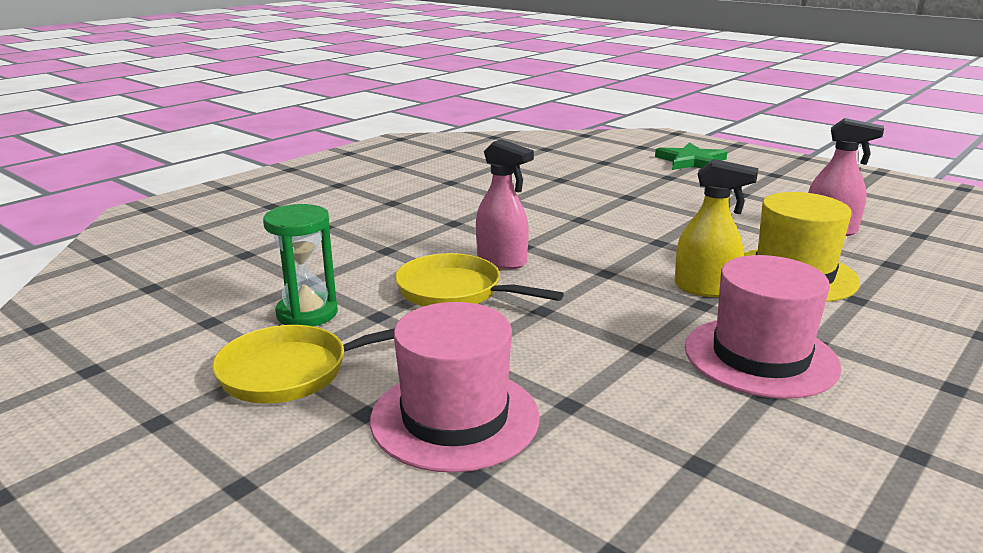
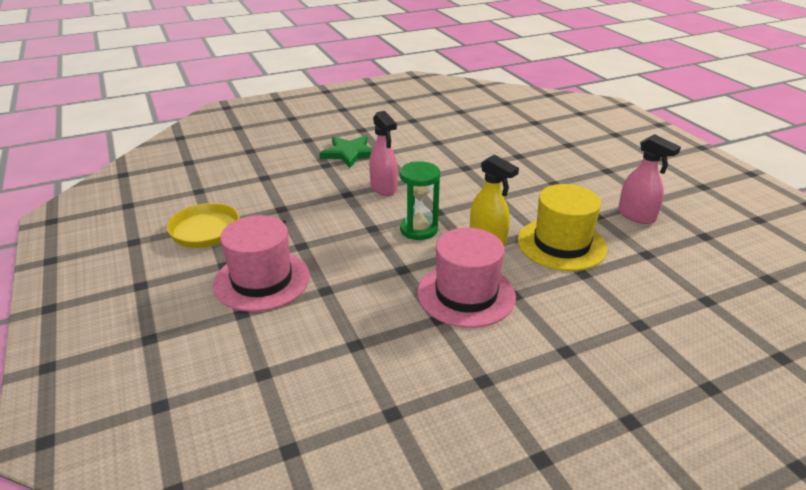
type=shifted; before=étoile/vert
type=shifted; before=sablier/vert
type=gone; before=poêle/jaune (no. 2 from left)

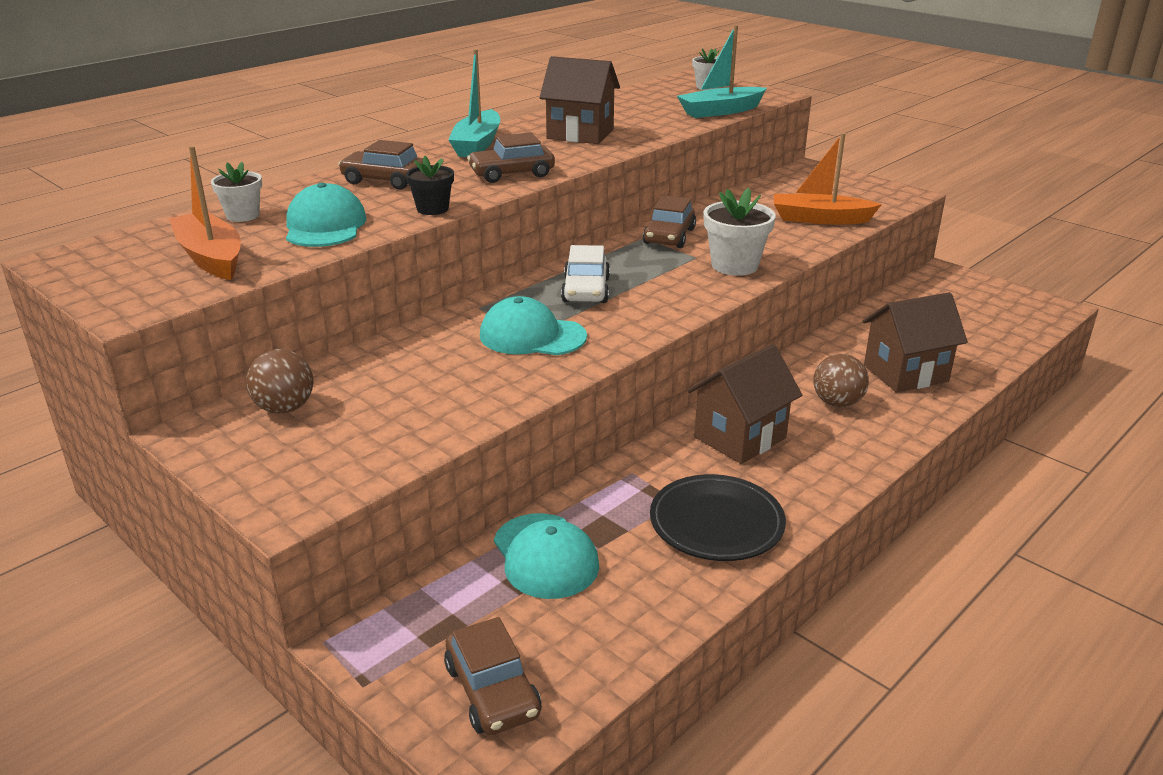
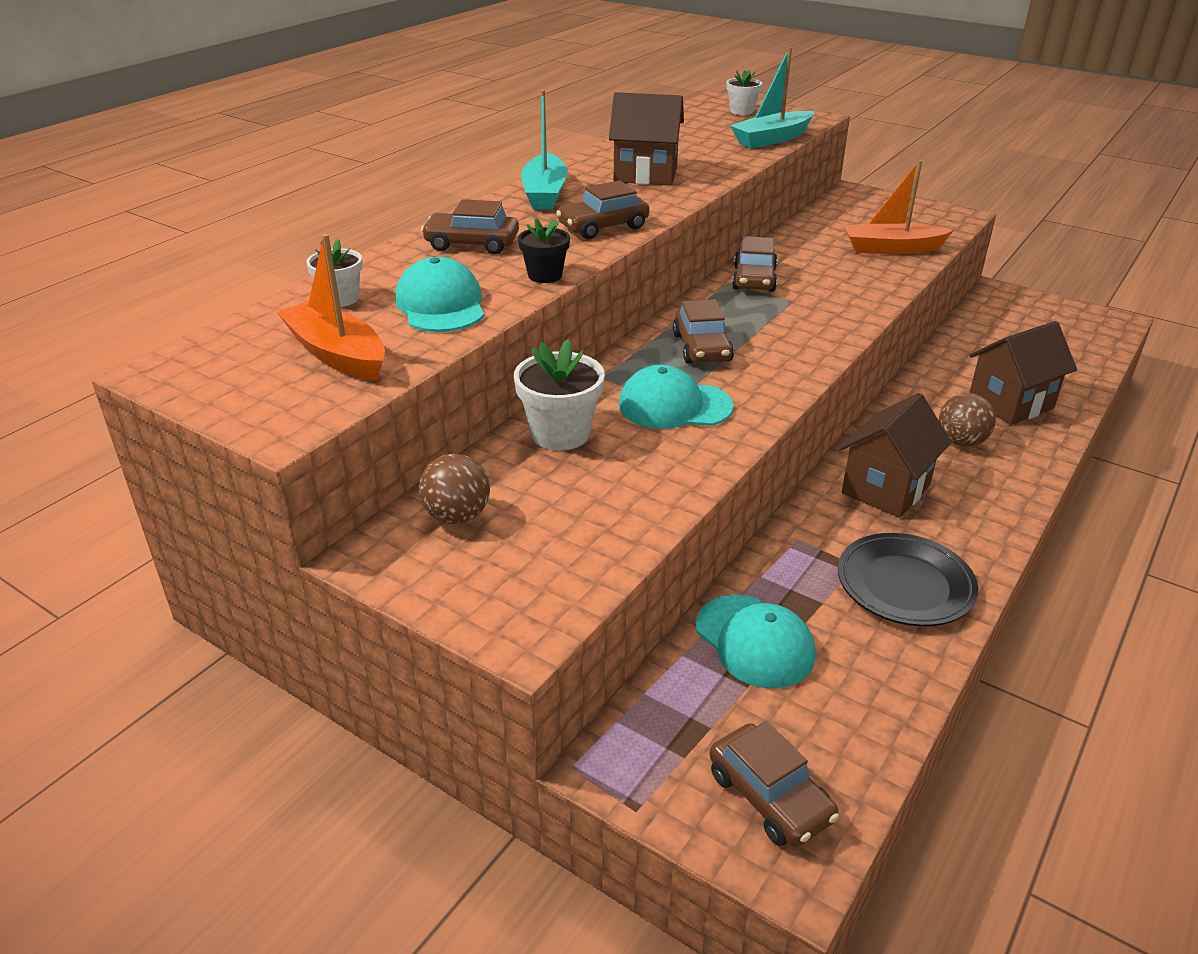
type=shifted; before=pot de fleurs/blanc (no. 3 from left in the first image); after=pot de fleurs/blanc (no. 2 from left)
type=repainted; before=voiture/blanc; after=voiture/marron (no. 3 from left)

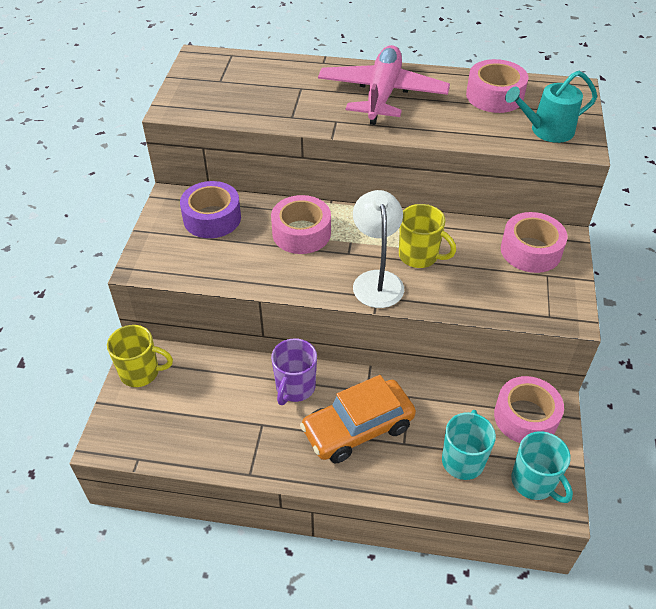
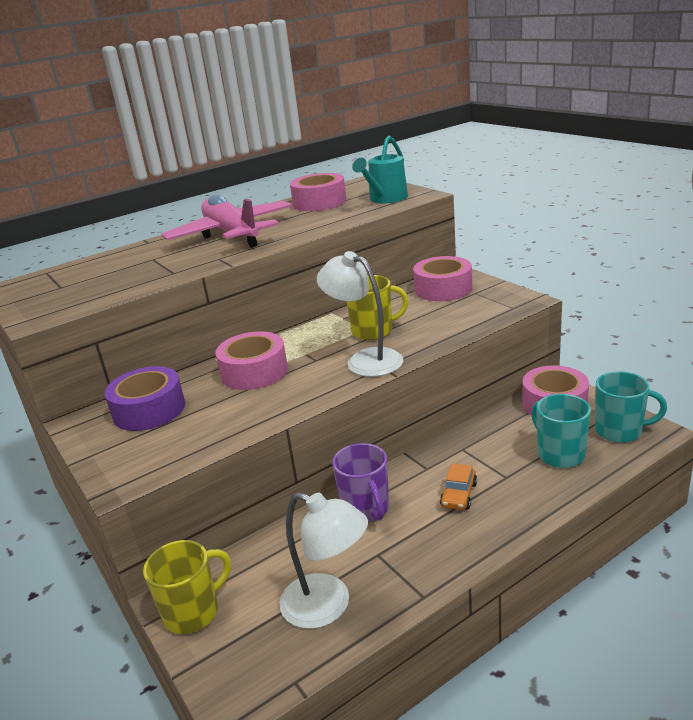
type=new; after=lampe/blanc (no. 1 from left)
type=scaled; before=voiture/orange; scale=0.46

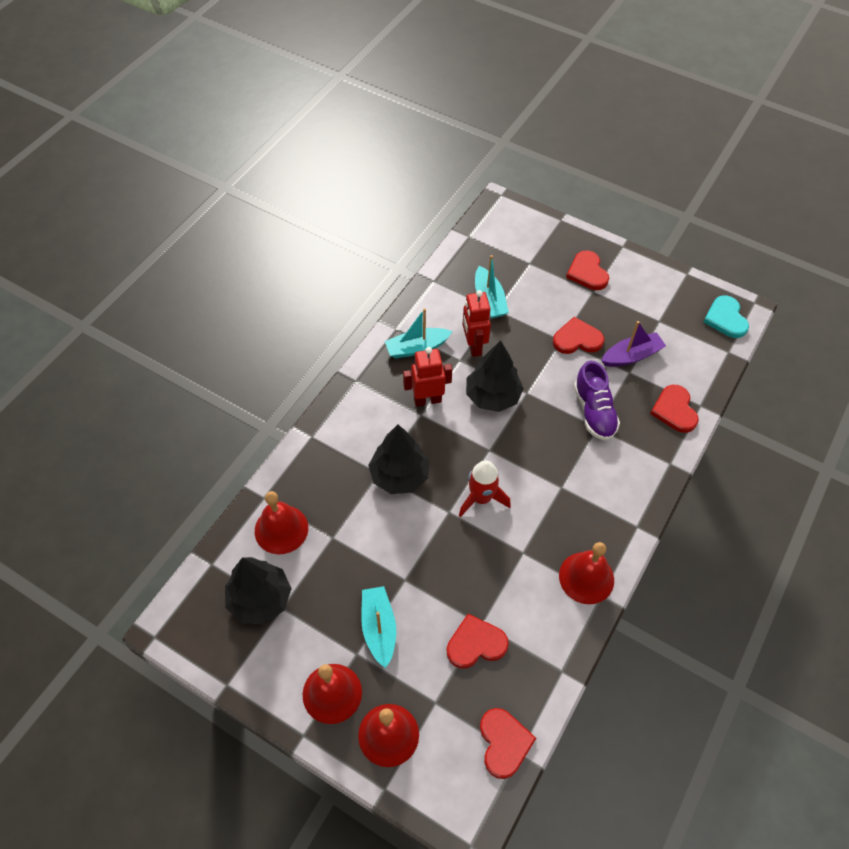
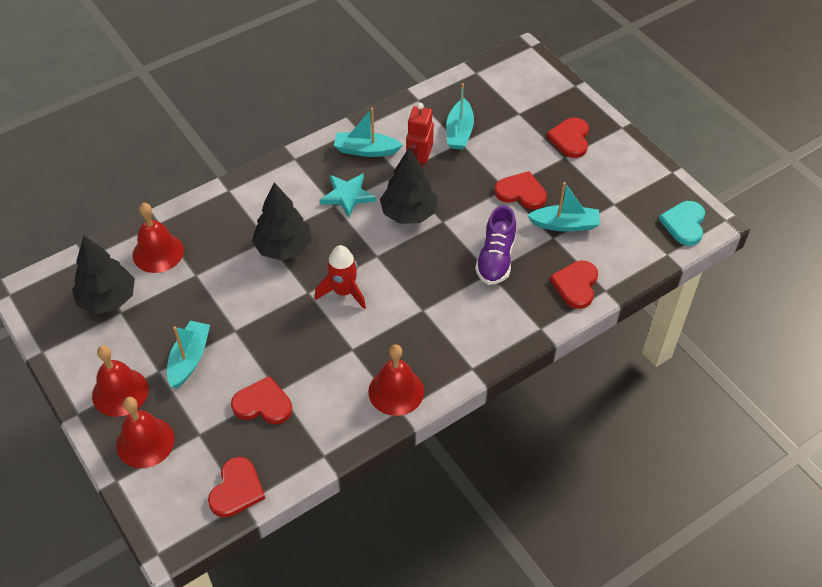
type=swapped; before=robot/rouge (no. 1 from left); after=étoile/turquoise
type=repainted; before=bateau/violet; after=bateau/turquoise (no. 4 from left)

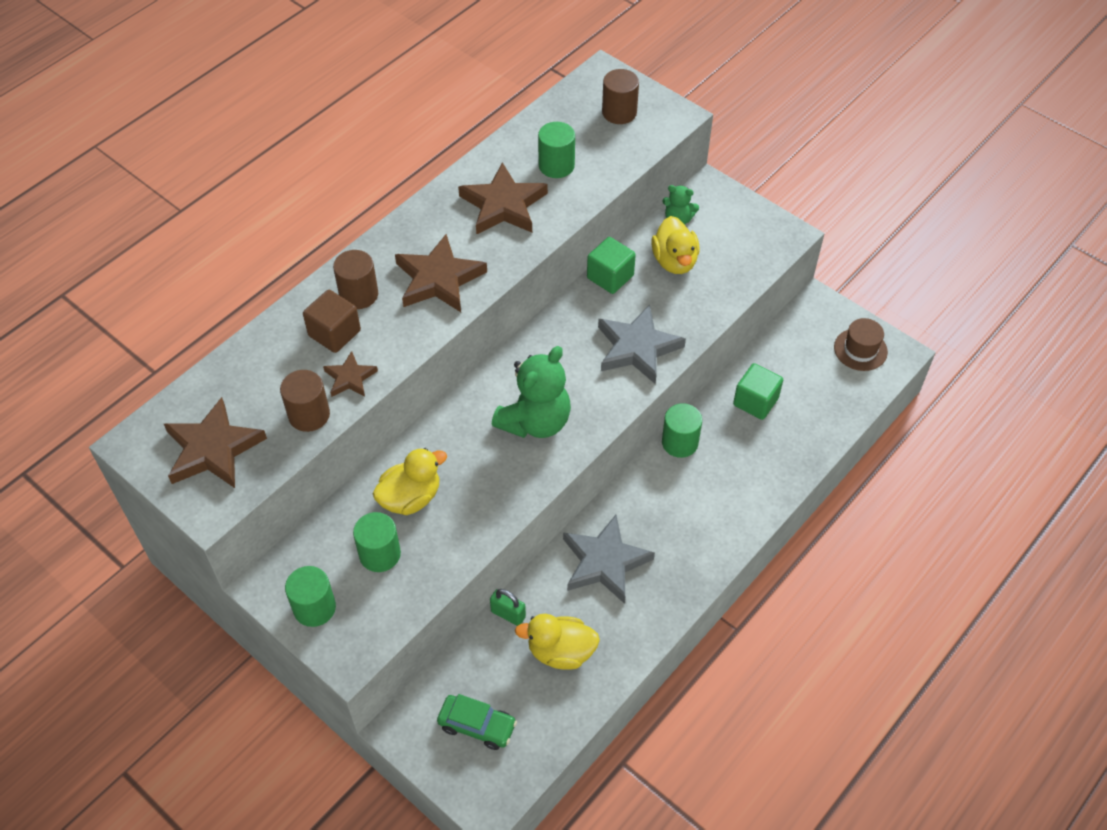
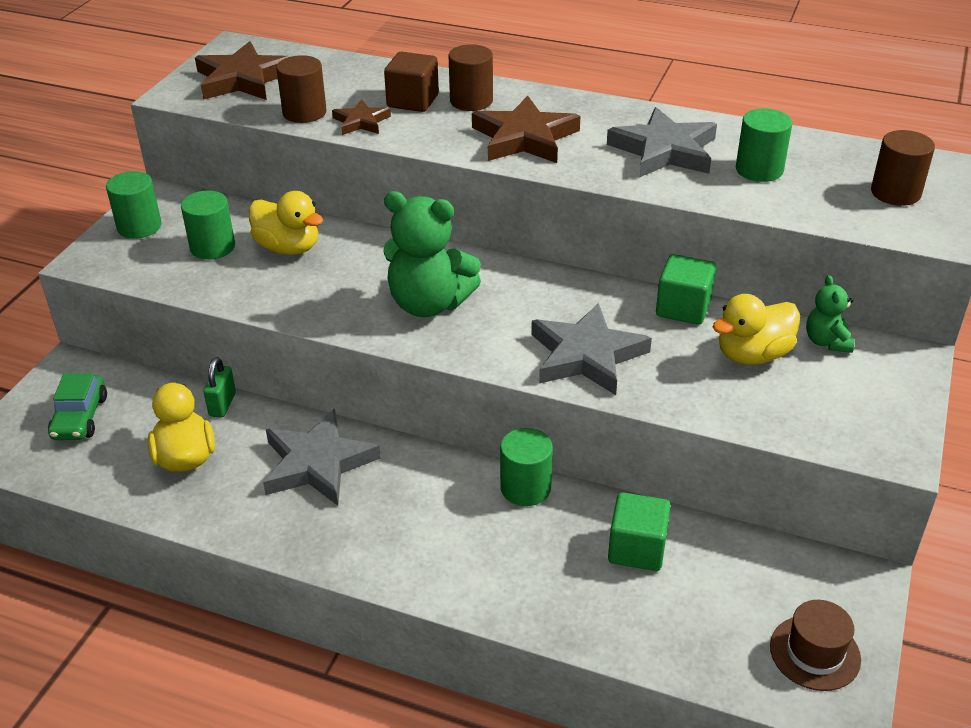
type=repainted; before=étoile/marron (no. 4 from left); after=étoile/gris (no. 3 from left)

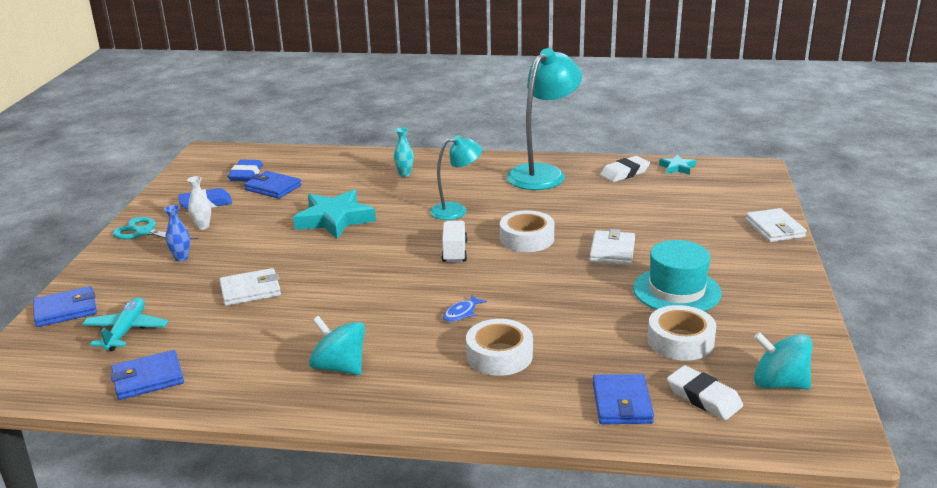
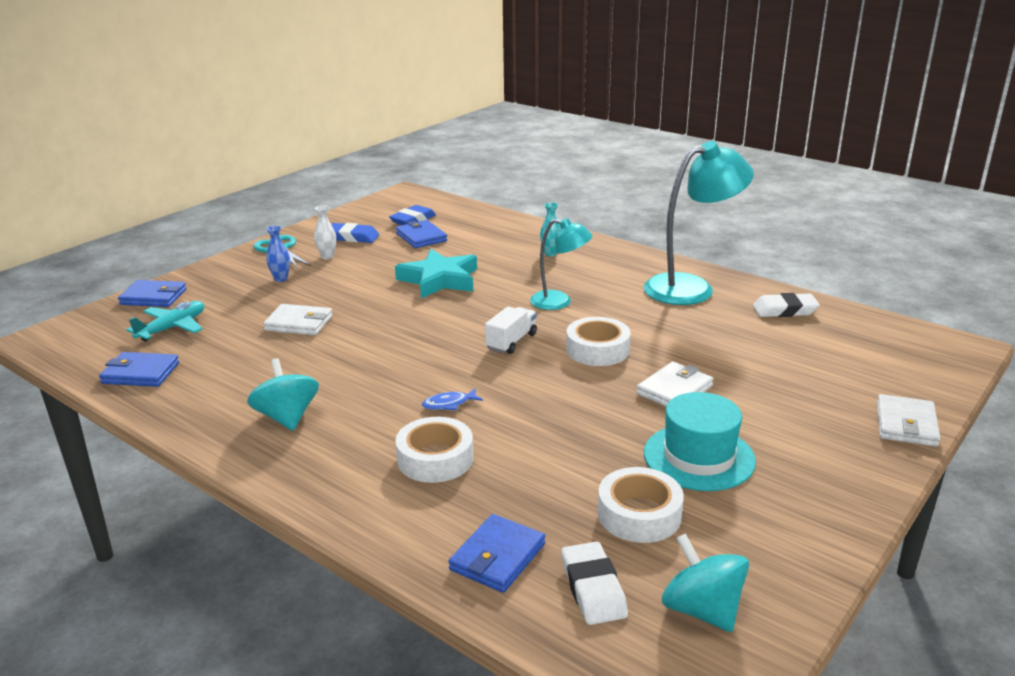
type=gone; before=étoile/turquoise (no. 2 from left)

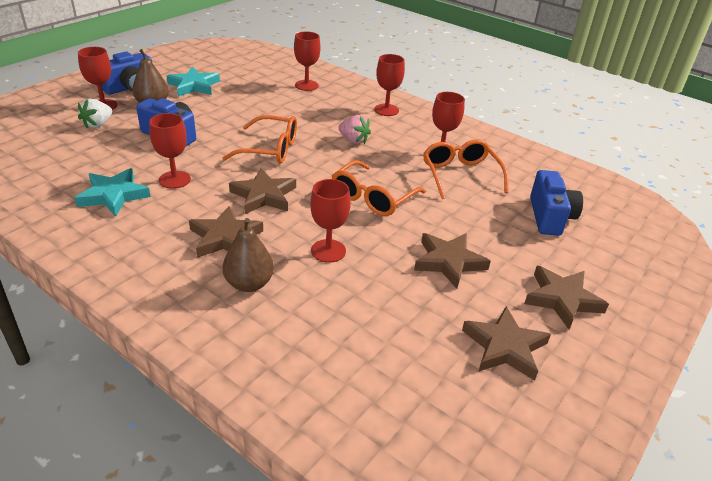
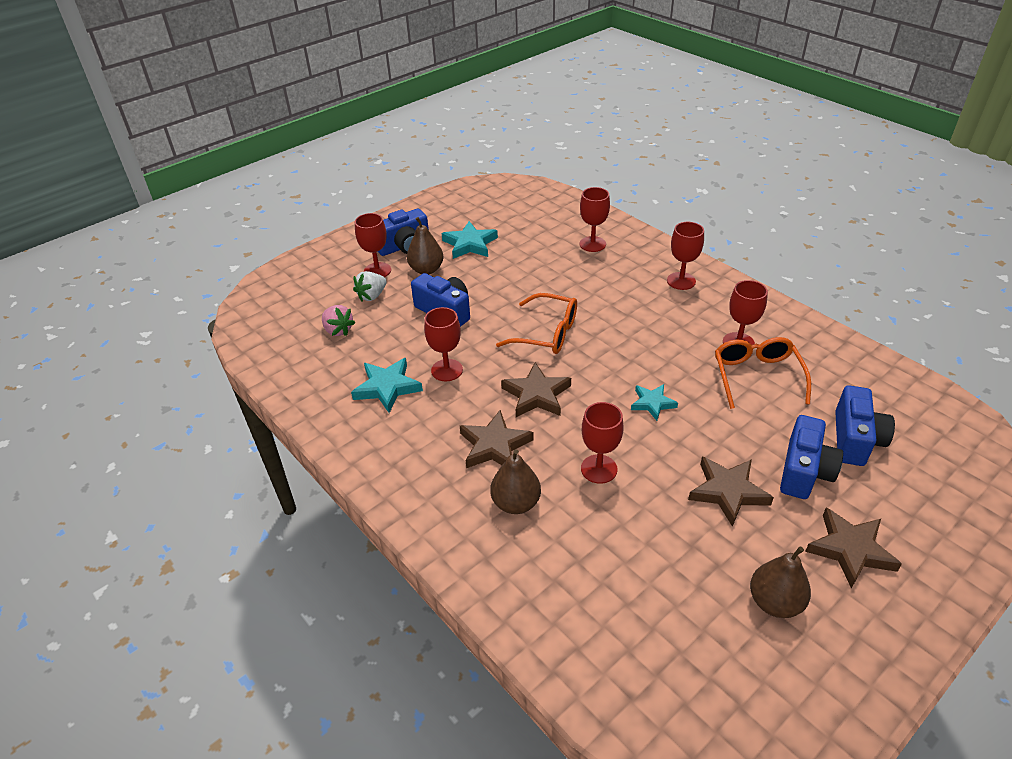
type=shifted; before=fraise/rose
type=swapped; before=lunettes/orange (no. 2 from left); after=étoile/turquoise (no. 3 from left)
type=swapped; before=étoile/marron (no. 4 from left); after=poire/marron (no. 3 from left)
type=new; after=appareil photo/bleu (no. 3 from left)

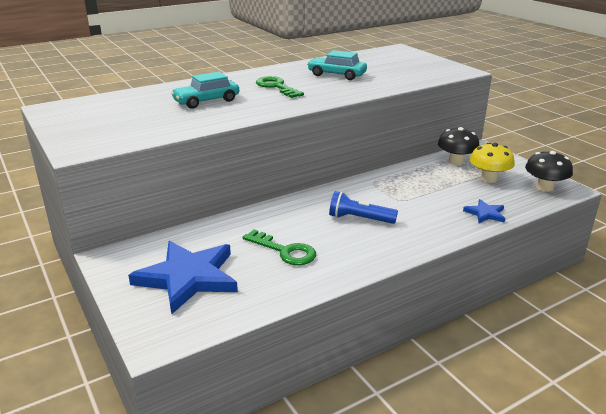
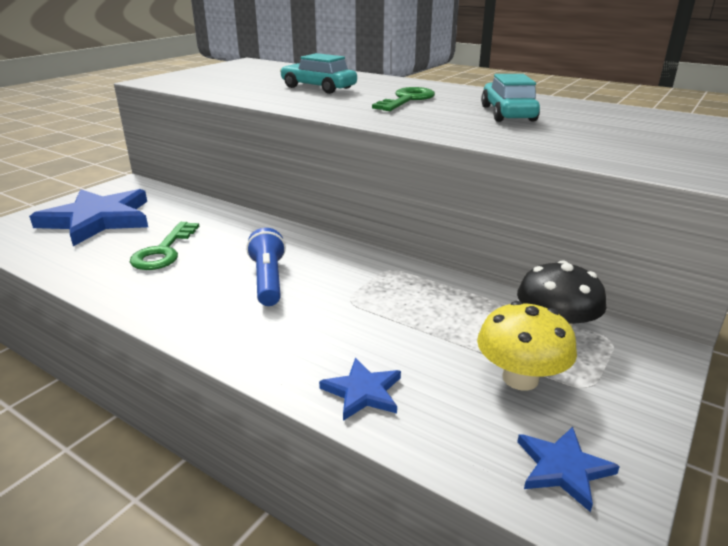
type=swapped; before=champignon/noir (no. 2 from left); after=étoile/bleu (no. 3 from left)

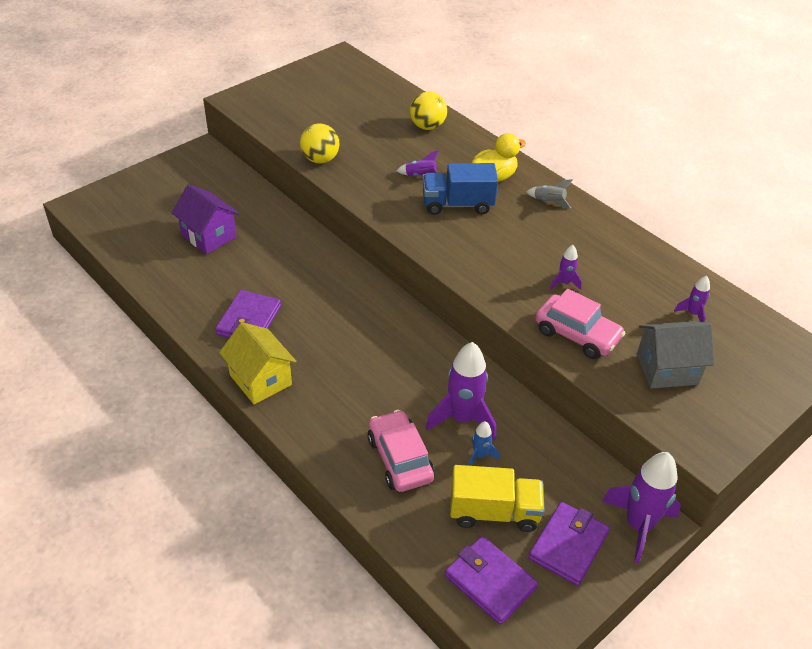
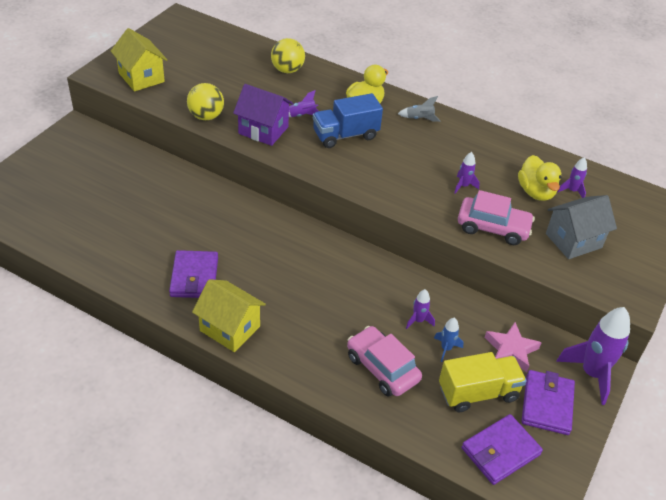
type=new; after=maison/jaune (no. 1 from left)
type=shifted; before=maison/violet
type=scaled; before=fusée/violet (no. 2 from left); scale=0.48
type=rotated; before=portefeuille/violet (no. 2 from left); turn=-60
type=new; after=étoile/rose
type=new; after=canard/jaune (no. 2 from left)

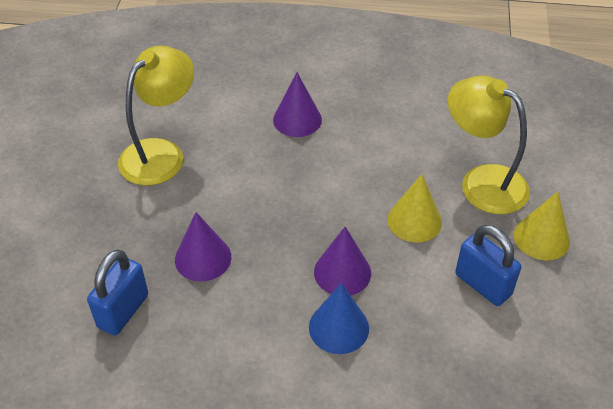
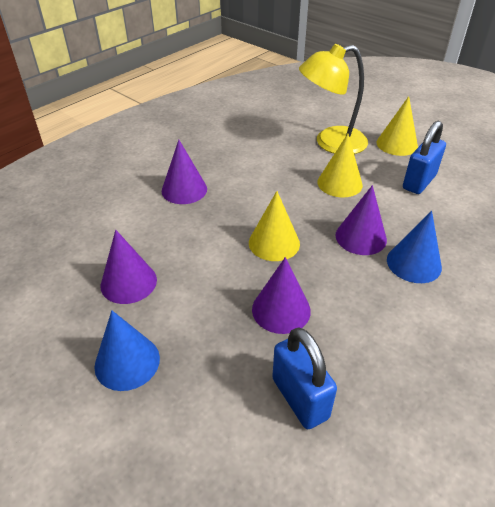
type=new; after=cône/bleu (no. 1 from left)
type=swapped; before=lampe/jaune (no. 1 from left); after=cône/violet (no. 1 from left)
type=new; after=cône/jaune (no. 1 from left)
type=rotated; before=cadenas/bleu (no. 2 from left); turn=-45

